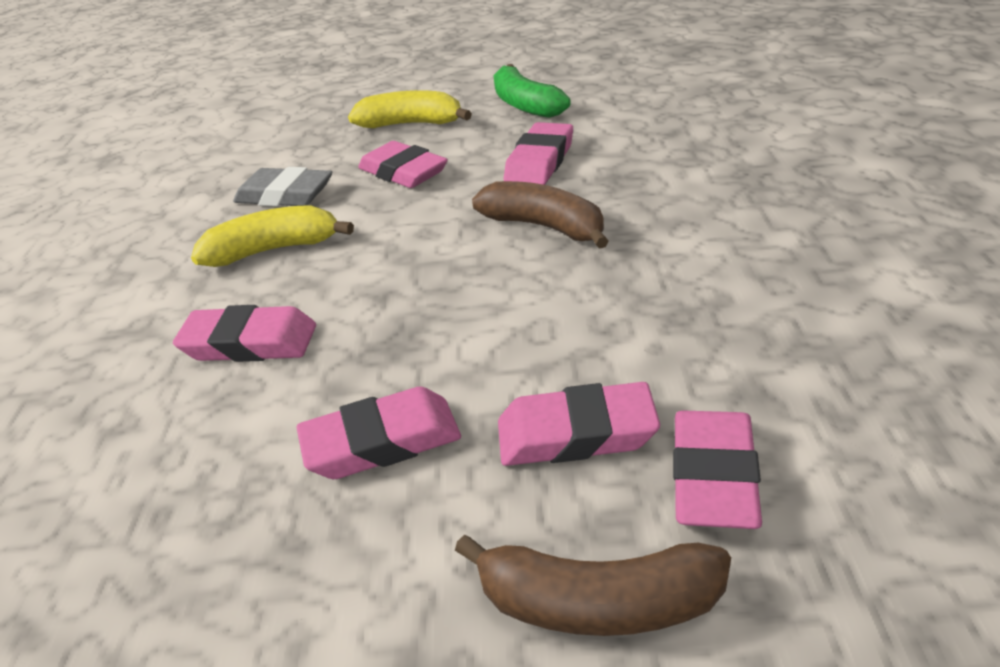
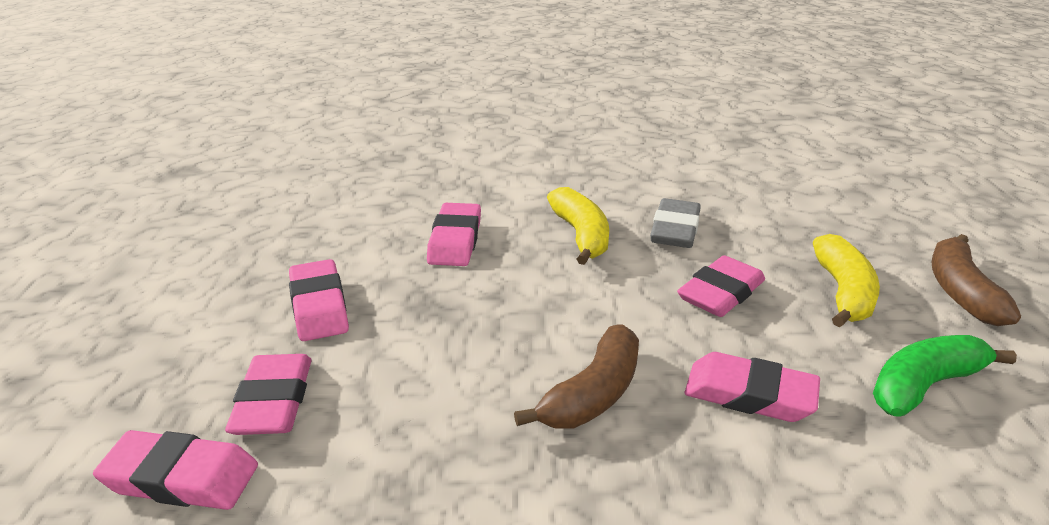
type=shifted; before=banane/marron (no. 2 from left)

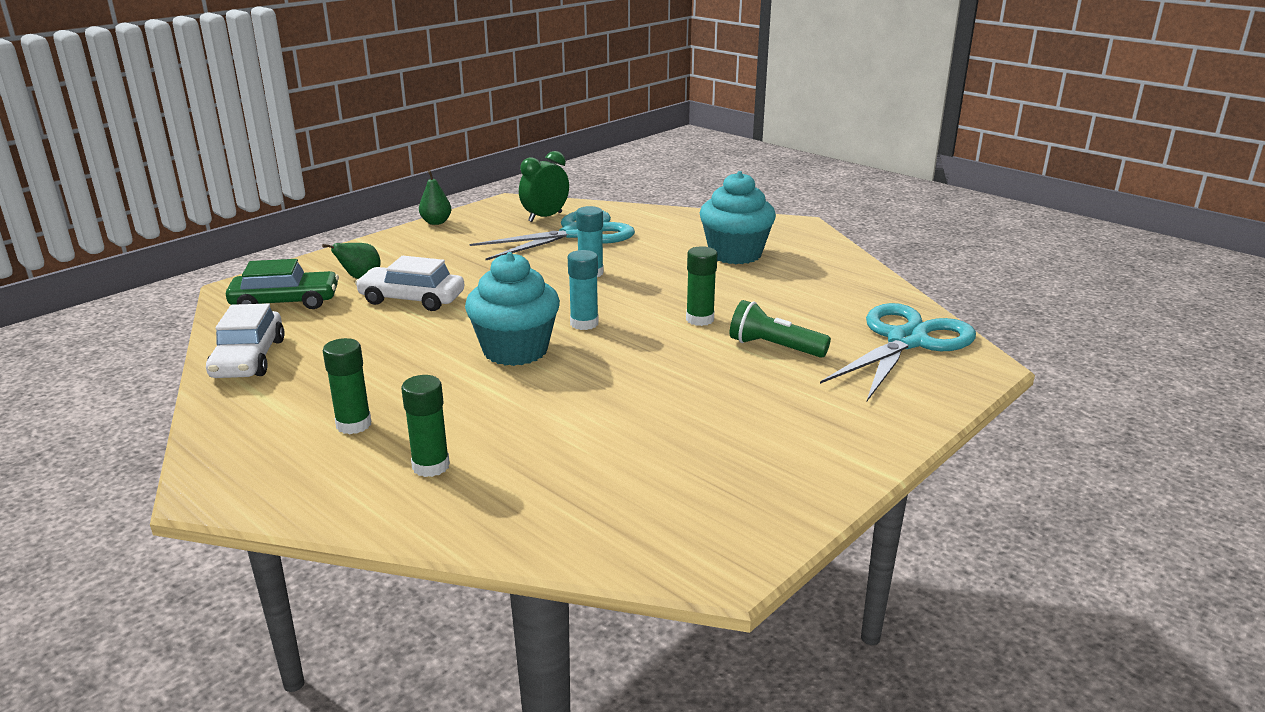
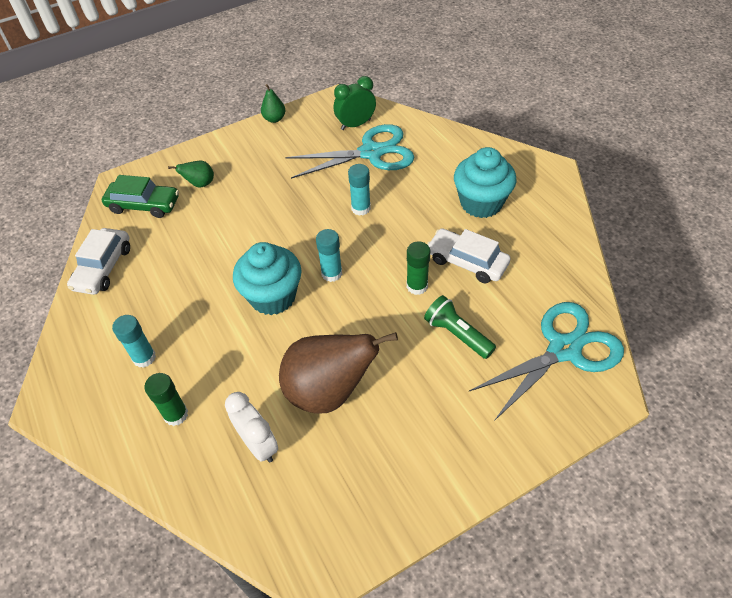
type=repainted; before=bâton de colle/vert (no. 1 from left); after=bâton de colle/turquoise (no. 1 from left)
type=new; after=réveil/blanc
type=new; after=poire/marron
type=shifted; before=voiture/blanc (no. 2 from left)

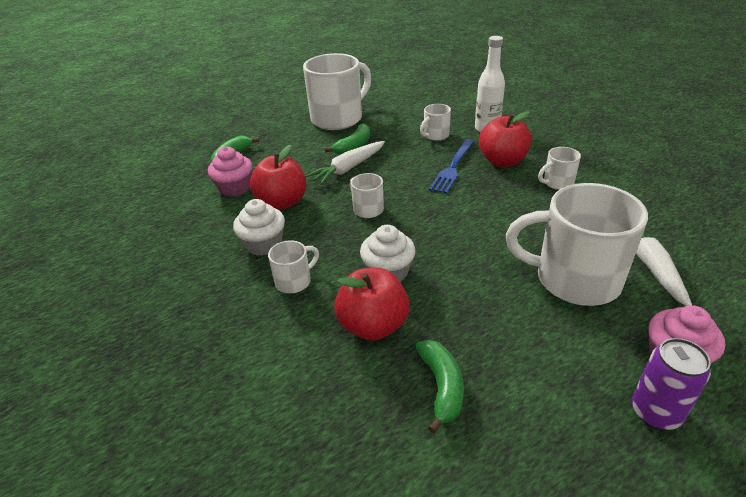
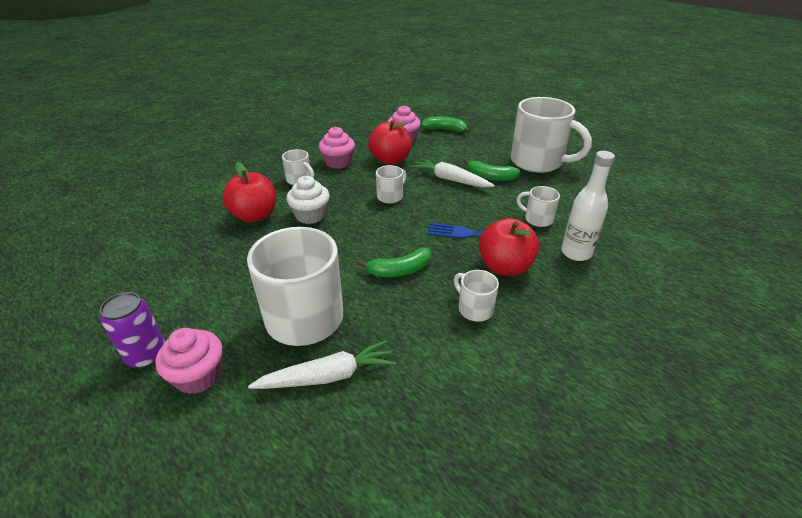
type=repainted; before=muffin/blanc (no. 1 from left); after=muffin/rose (no. 2 from left)
type=shifted; before=banane/vert (no. 3 from left in the first image); after=banane/vert (no. 1 from left)

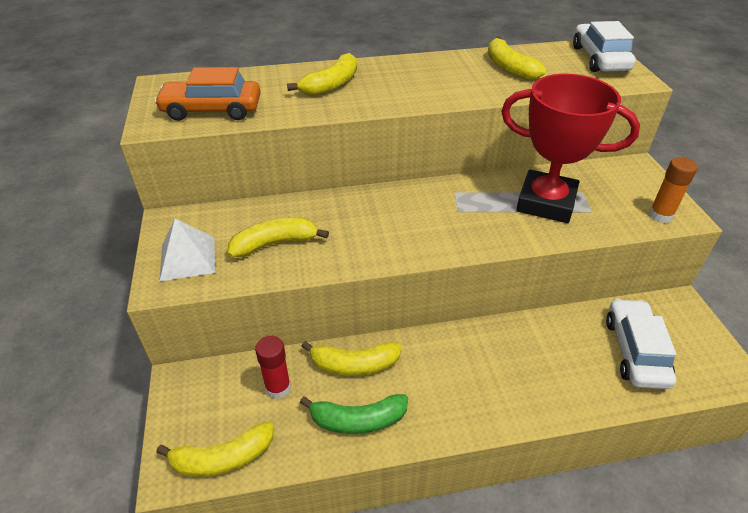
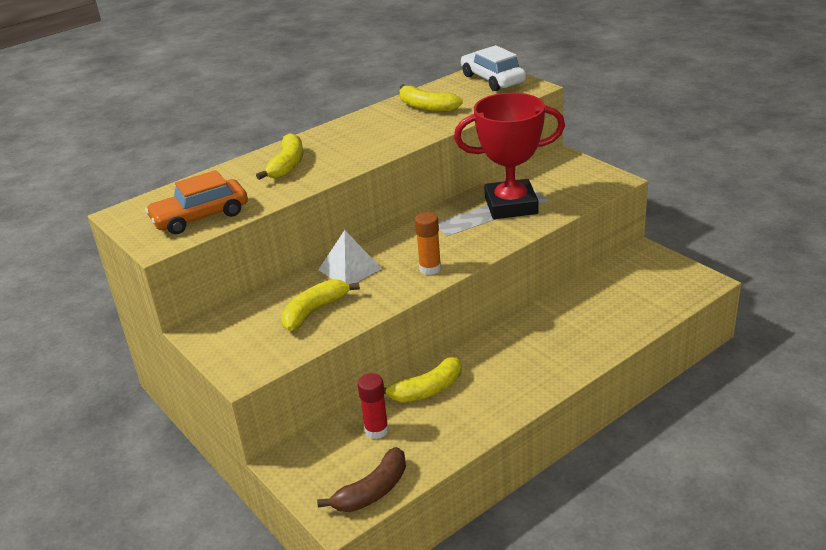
type=repainted; before=banane/jaune (no. 1 from left); after=banane/marron
type=shifted; before=pyramide/blanc
type=shifted; before=bâton de colle/orange
type=gone; before=banane/vert
type=gone; before=voiture/blanc (no. 2 from left)

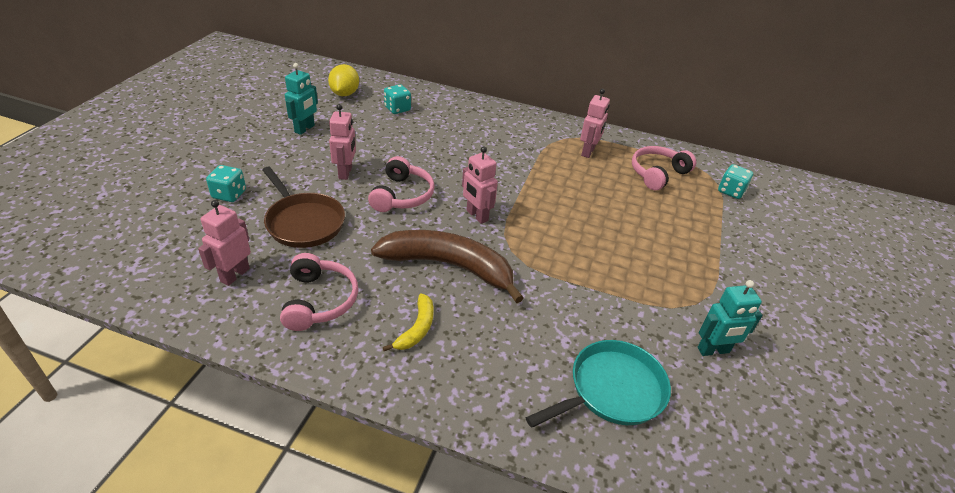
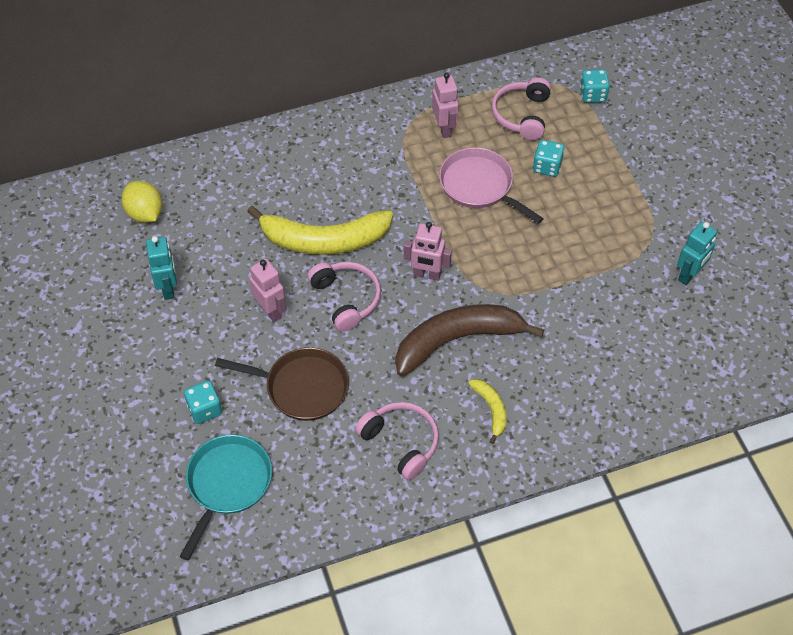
type=shifted; before=poêle/turquoise
type=new; after=banane/jaune (no. 1 from left)
type=new; after=poêle/rose
type=shifted; before=dé/turquoise (no. 2 from left)
type=gone; before=robot/rose (no. 1 from left)

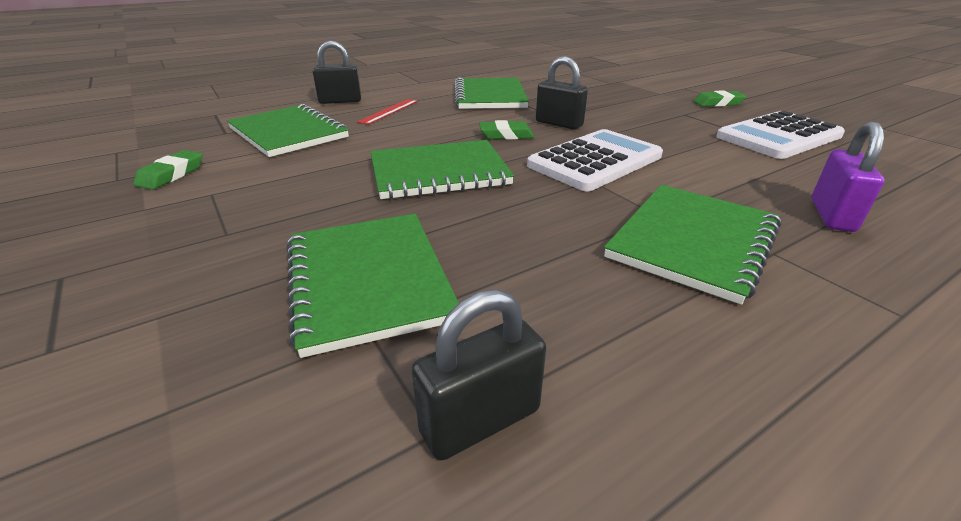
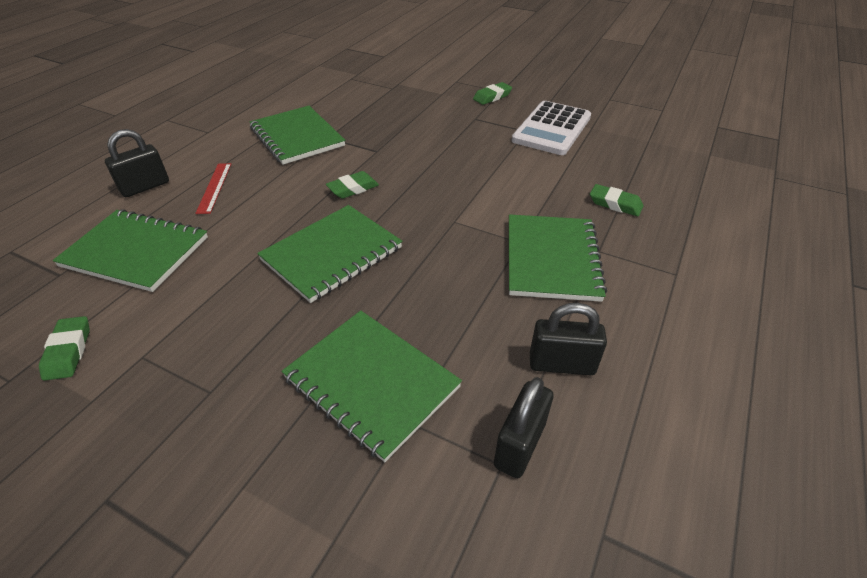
type=shifted; before=cadenas/noir (no. 3 from left)
type=swapped; before=cadenas/violet; after=gomme/vert (no. 4 from left)
type=gone; before=calculatrice/blanc (no. 1 from left)

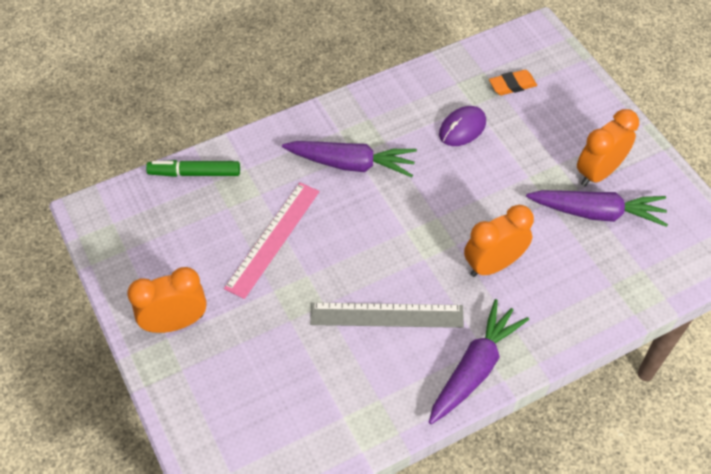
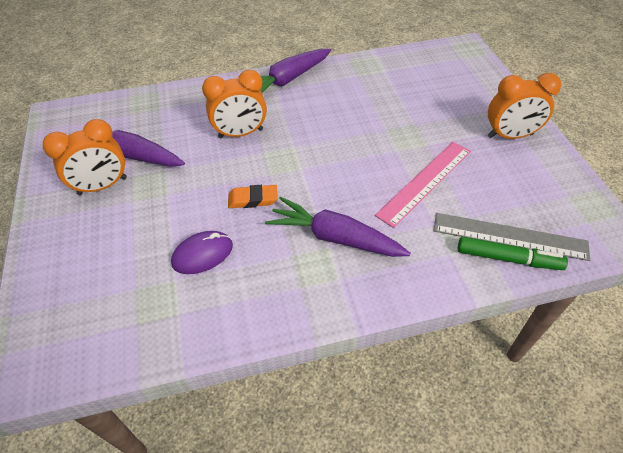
type=shifted; before=gomme/orange
type=shifted; before=règle/gris

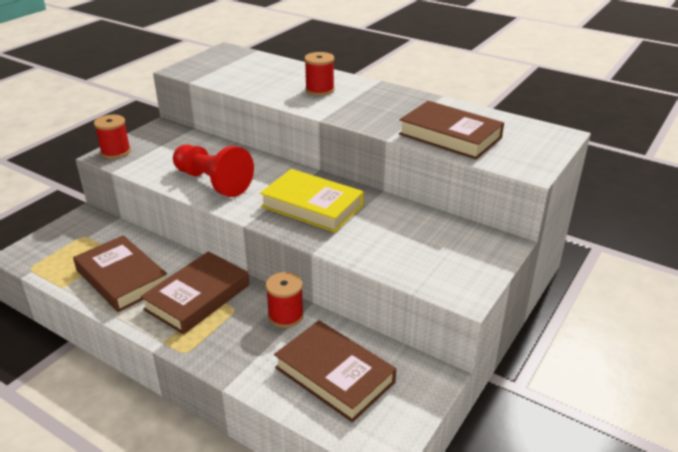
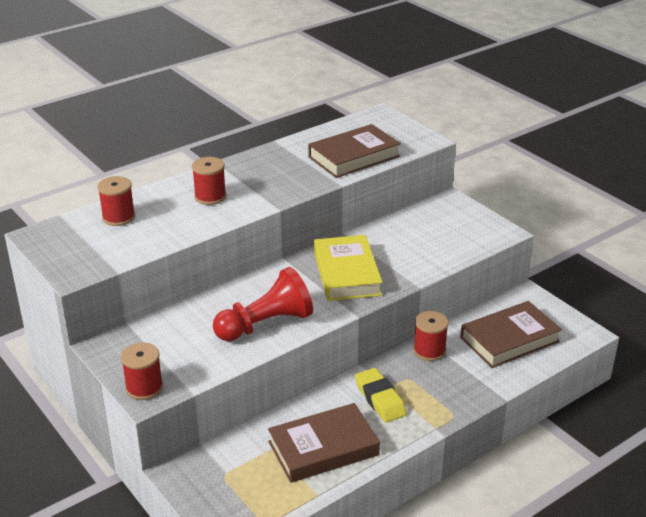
type=new; after=bobine/rouge (no. 1 from left)
type=rotated; before=livre/jaune; turn=-60
type=swapped; before=livre/marron (no. 2 from left); after=gomme/jaune

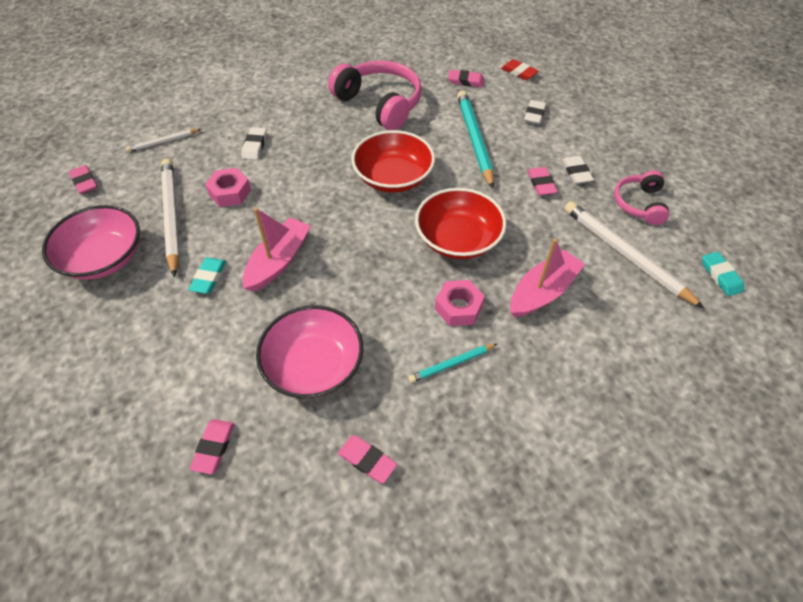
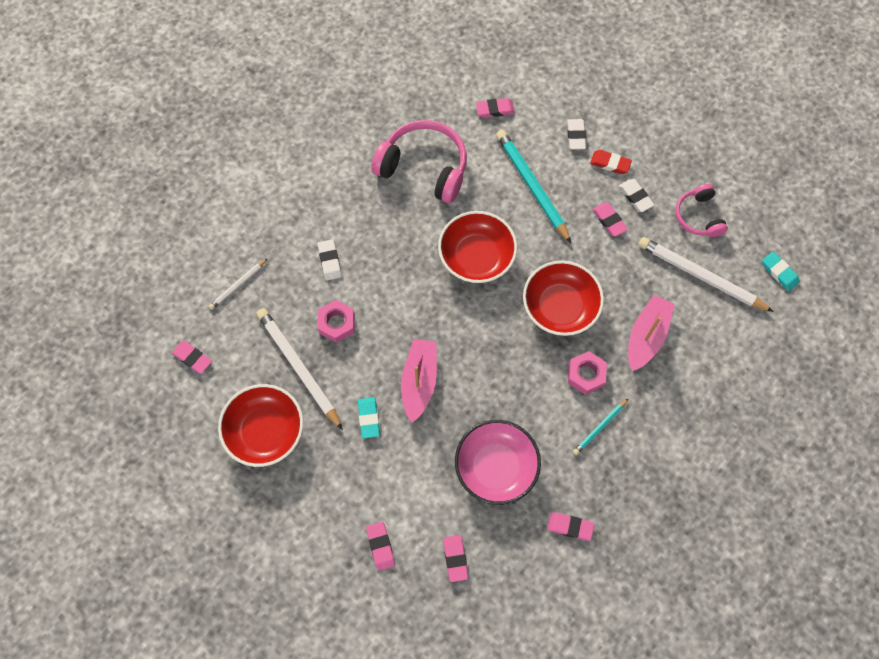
type=repainted; before=bol/rose (no. 1 from left); after=bol/rouge (no. 1 from left)
type=new; after=gomme/rose (no. 2 from left)
type=shifted; before=gomme/rouge

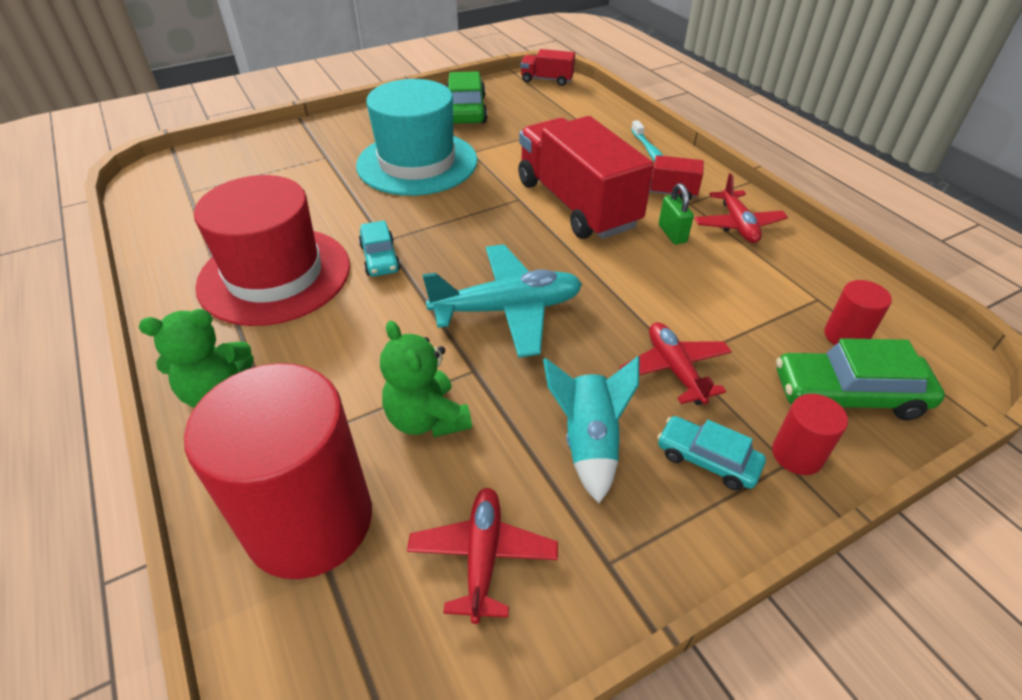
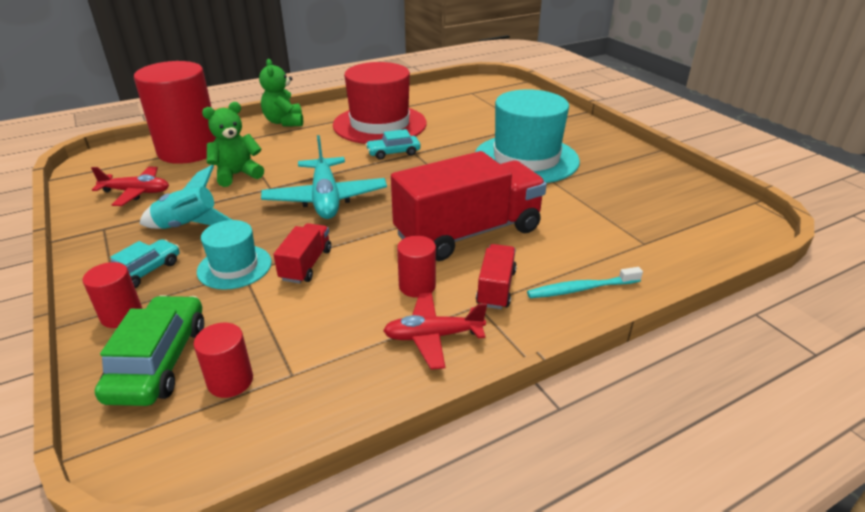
type=swapped; before=avion/rouge (no. 2 from left); after=chapeau/turquoise (no. 1 from left)
type=shifted; before=camion/rouge (no. 1 from left)
type=swapped; before=cadenas/vert; after=cylindre/rouge (no. 4 from left)
type=gone; before=voiture/vert (no. 1 from left)

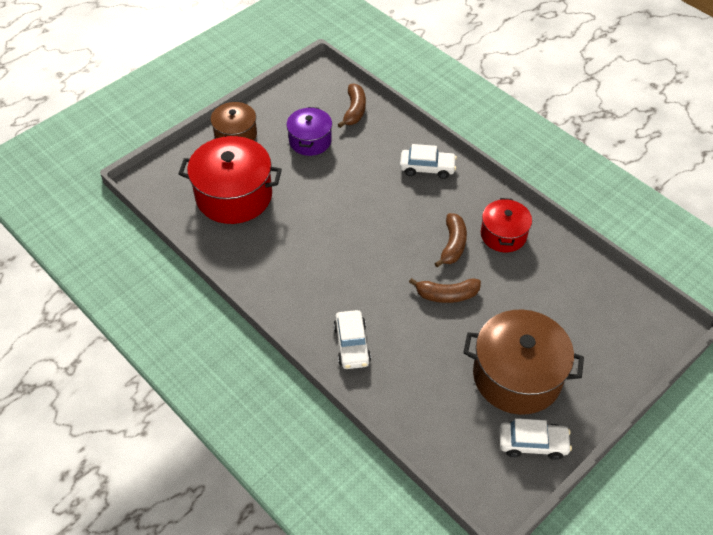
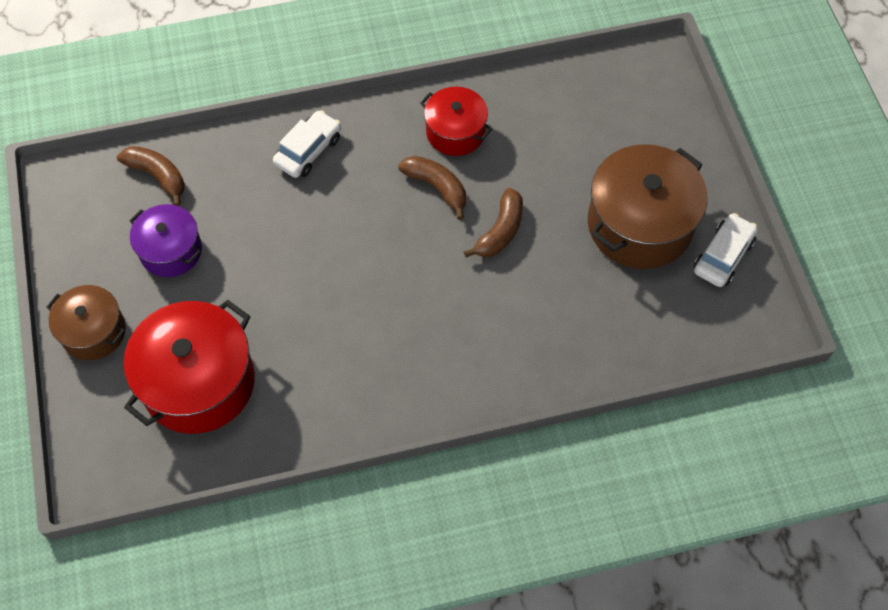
type=gone; before=voiture/blanc (no. 1 from left)

